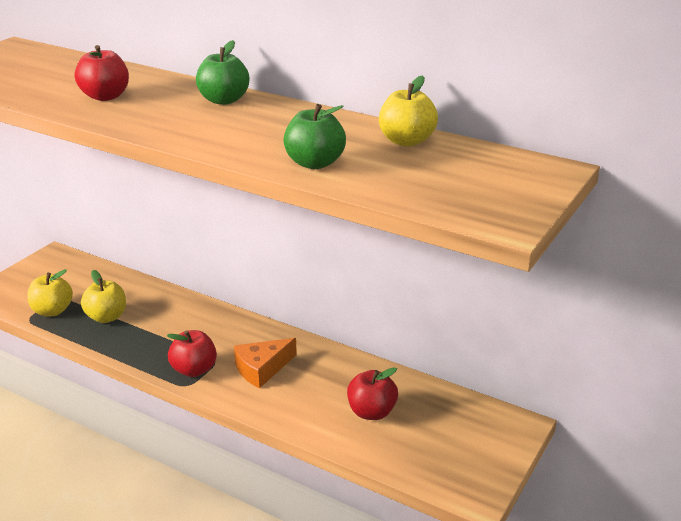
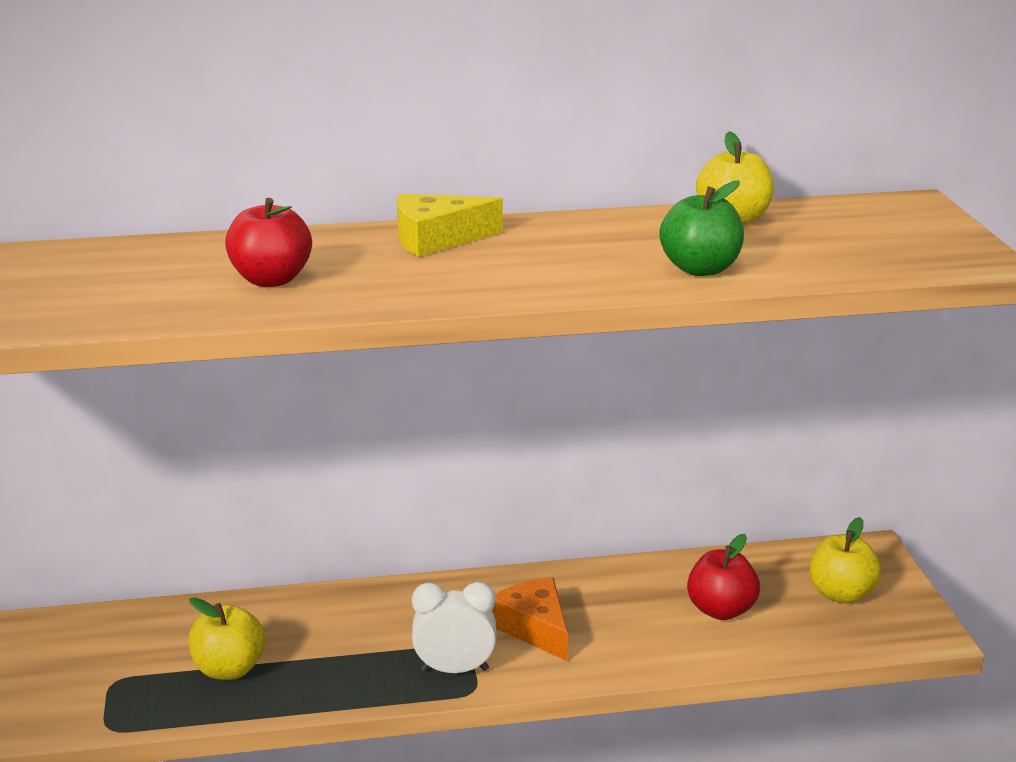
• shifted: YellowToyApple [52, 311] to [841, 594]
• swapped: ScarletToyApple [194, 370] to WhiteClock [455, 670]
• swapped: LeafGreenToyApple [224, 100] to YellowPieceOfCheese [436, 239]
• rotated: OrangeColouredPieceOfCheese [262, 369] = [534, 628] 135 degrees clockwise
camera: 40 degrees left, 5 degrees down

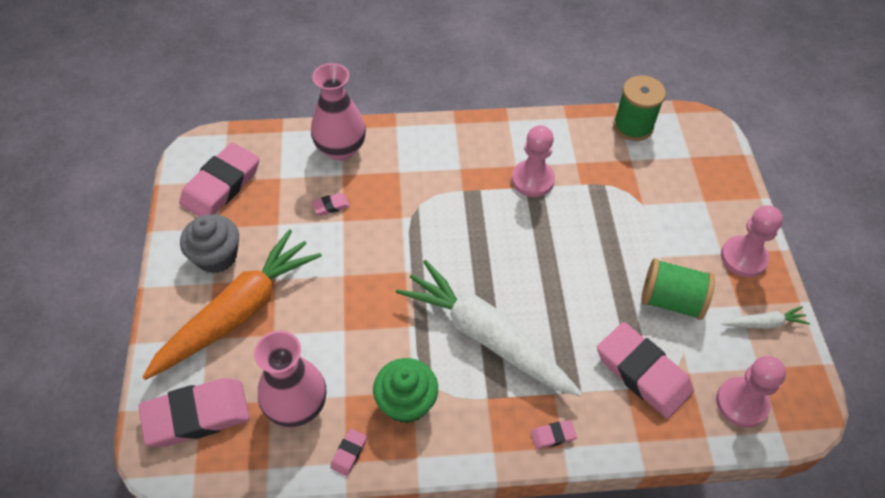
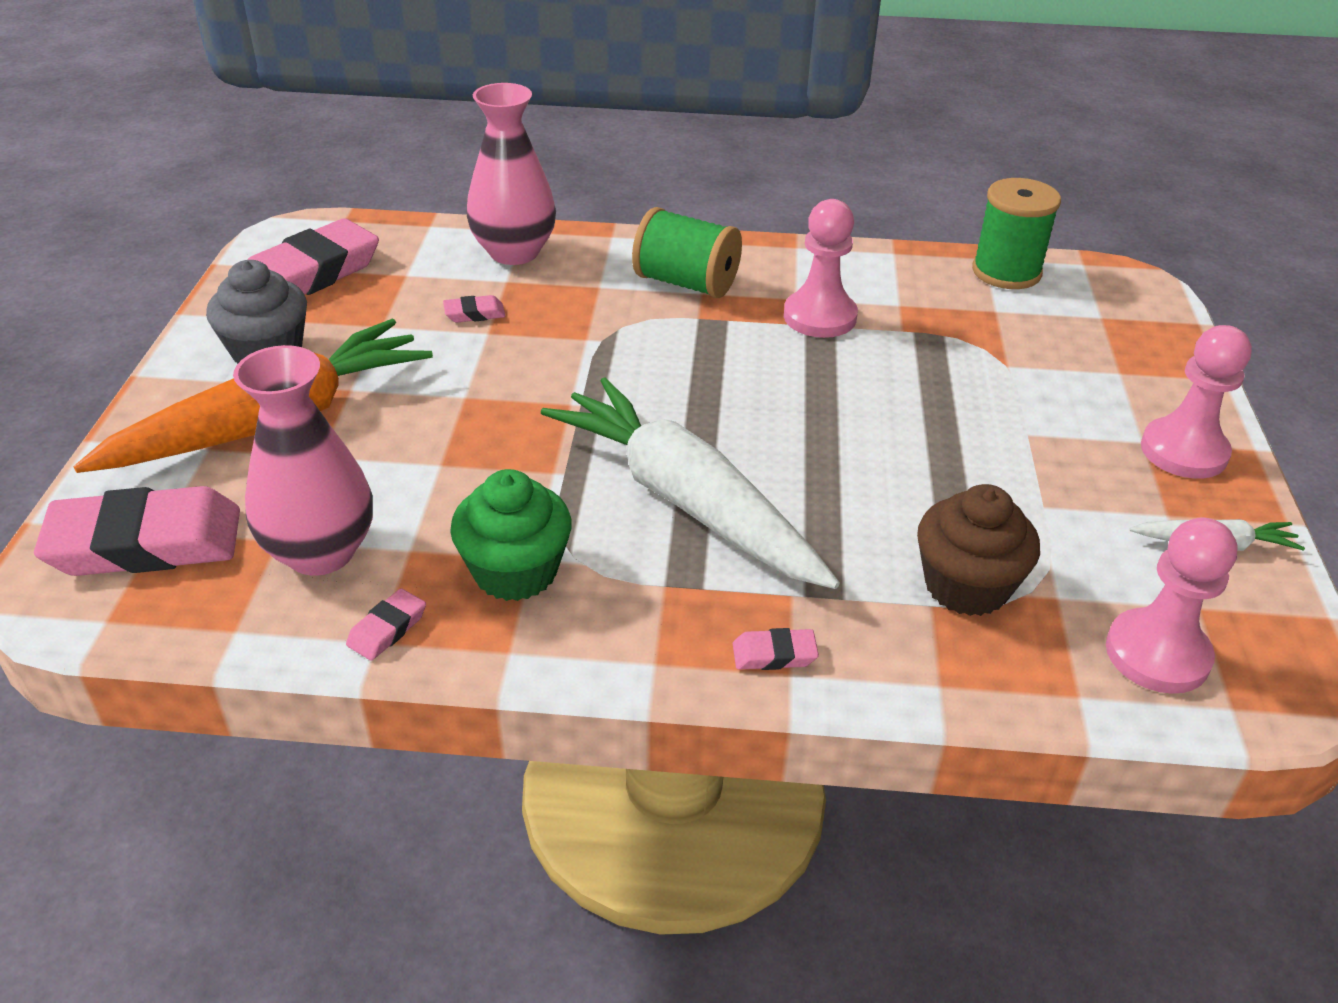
• shifted: LeafGreenSpool [671, 300] to [686, 283]
• swapped: RosyGumEraser [642, 373] to BrownCupcake [966, 586]
camera: 10 degrees right, 15 degrees down

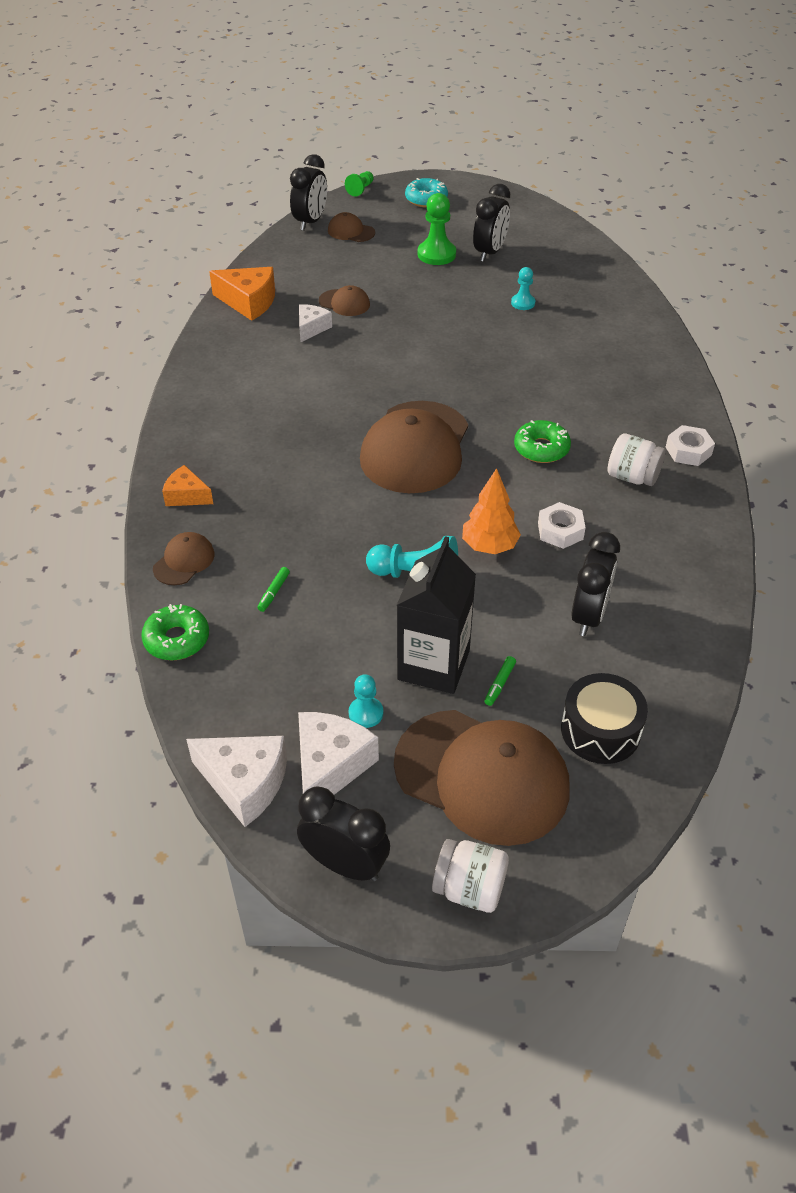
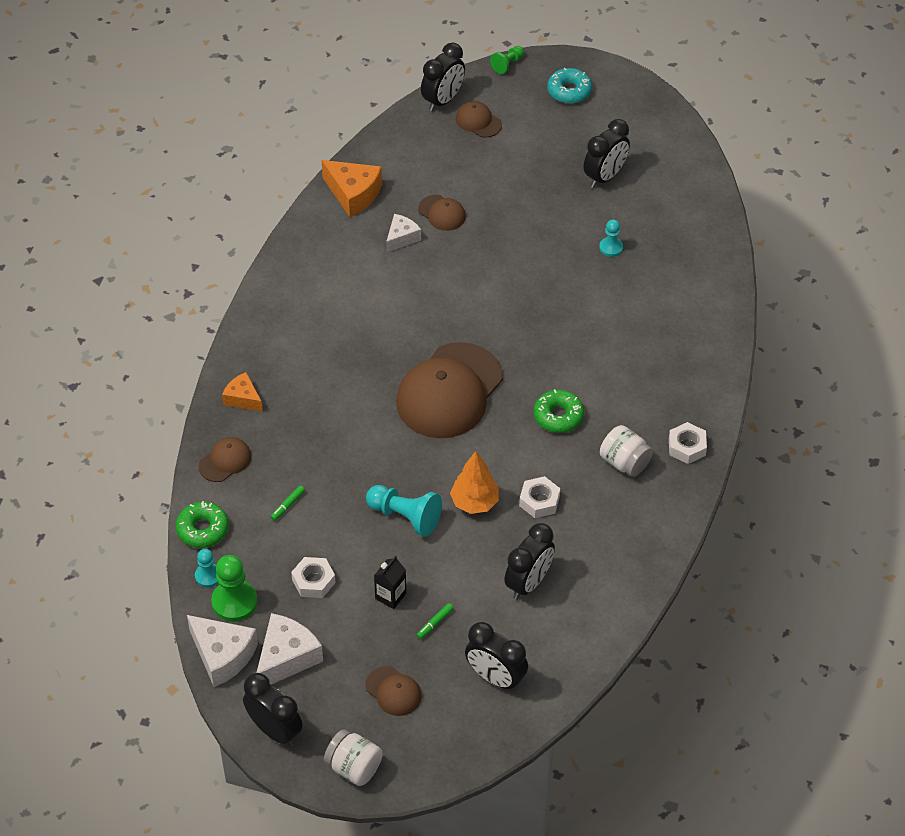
• new: WhiteHexagonNut [313, 581]
• shifted: TurquoiseChessPawn [366, 713] to [208, 576]
• shifted: LeafGreenChessPawn [436, 254] to [234, 602]
• swapped: JetBlackToyDrum [600, 730] to JetBlackClock [495, 677]
• scaled: BrownCap [482, 776] = [393, 691] x0.45
• scaled: JetBlackCarton [433, 665] = [390, 596] x0.49
camera: 15 degrees right, 5 degrees up

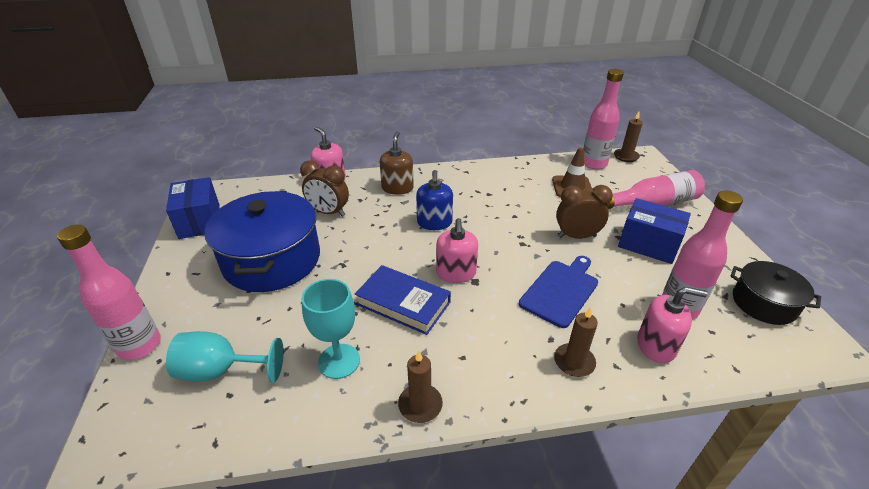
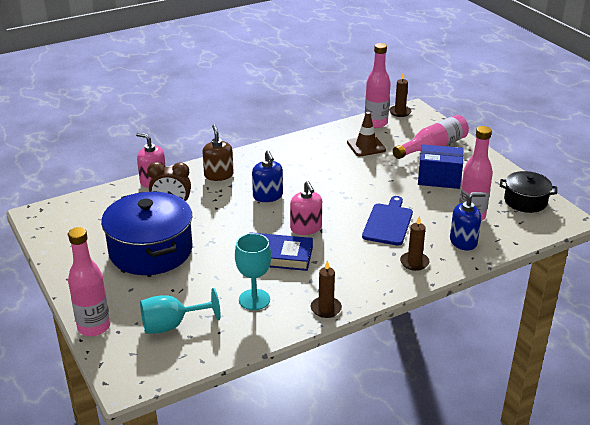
• gone: RoyalBlueParcel [200, 221]
• gone: BrownClock [576, 236]
• repainted: RosySoapPump [656, 346] to RoyalBlueSoapPump [463, 241]
camera: 20 degrees left, 5 degrees down

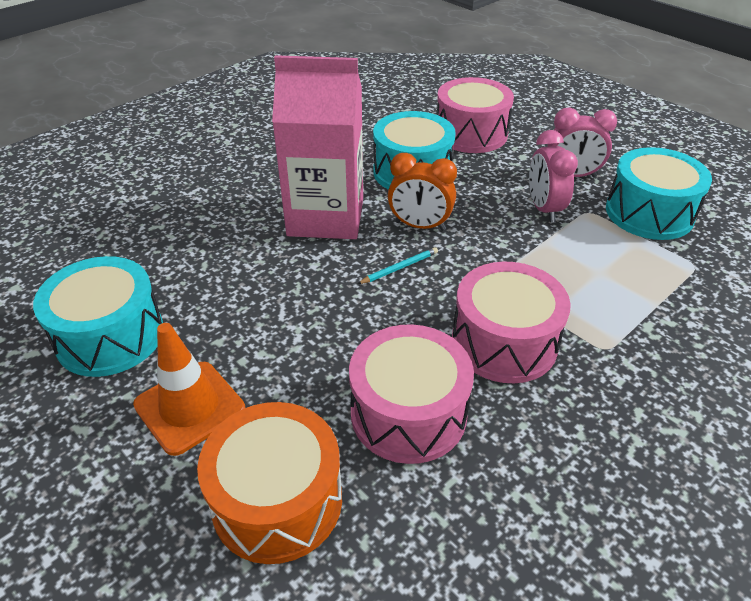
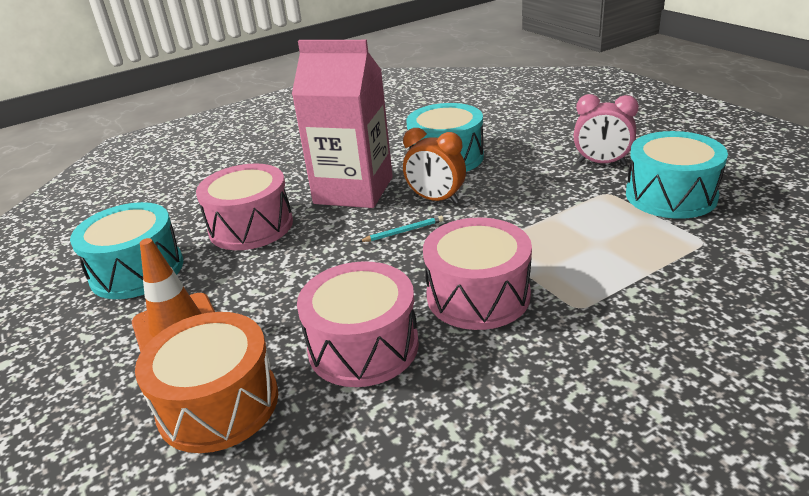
• gone: RosyClock [544, 209]
• shifted: RosyToyDrum [471, 134] to [251, 226]
camera: 15 degrees right, 10 degrees down

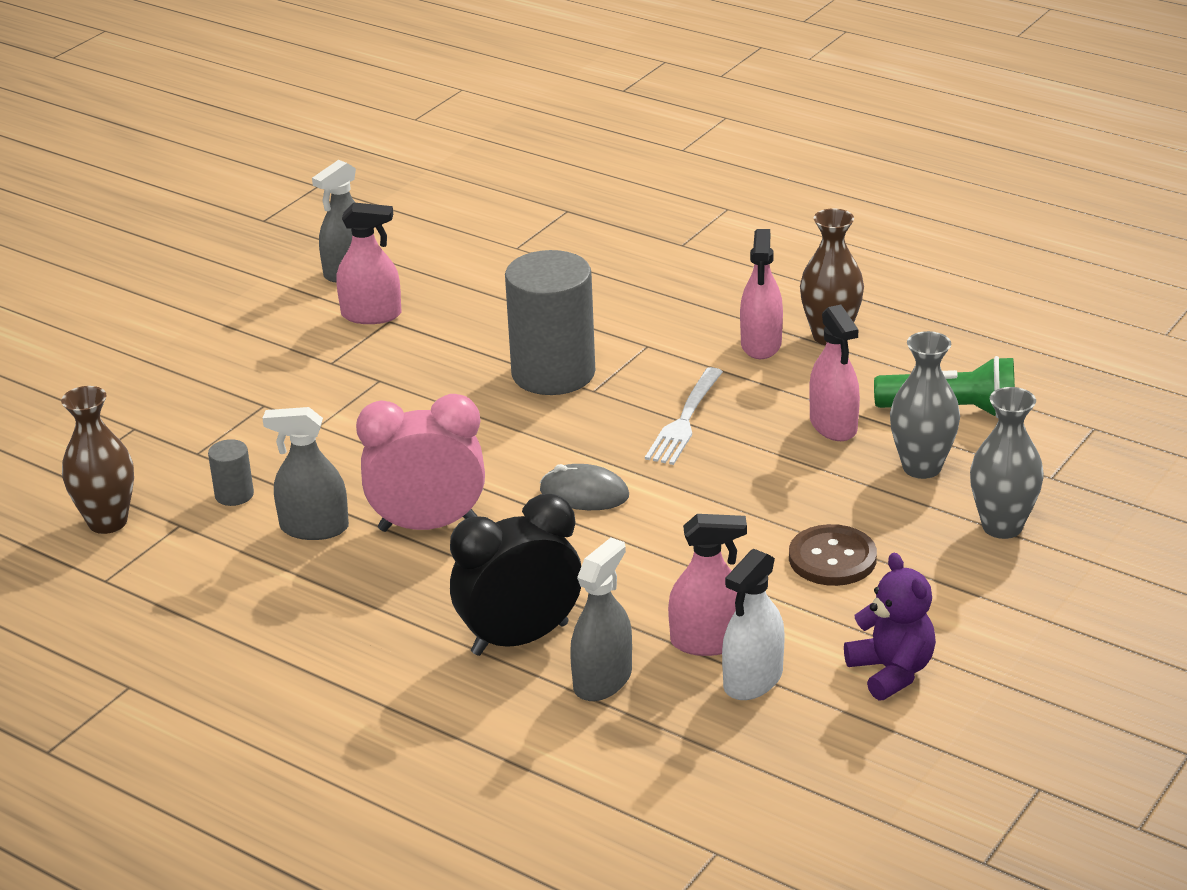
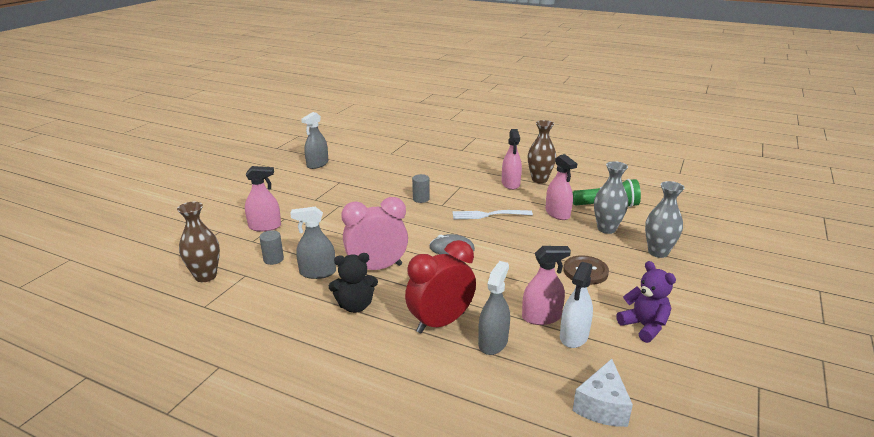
• new: JetBlackTeddyBear [355, 306]
• new: WhitePieceOfCheese [602, 406]
• shifted: RosySprayCleaner [371, 315] to [265, 226]
• repainted: JetBlackClock [520, 638] to ScarletClock [440, 322]
• rotated: WhiteTableFork [685, 420] = [488, 215] 75 degrees clockwise
• scaled: GrayCylinderShape [553, 373] = [421, 199] x0.43
camera: 10 degrees left, 5 degrees down

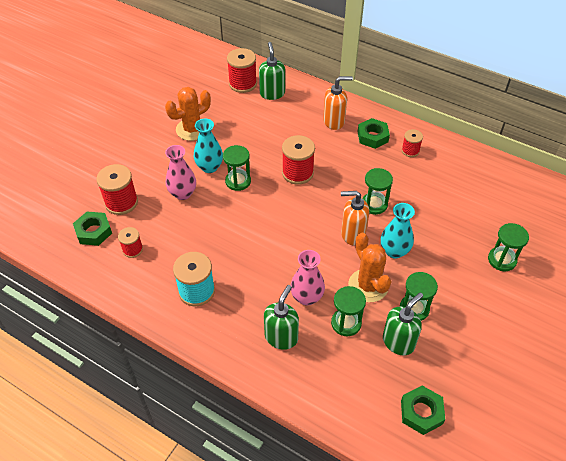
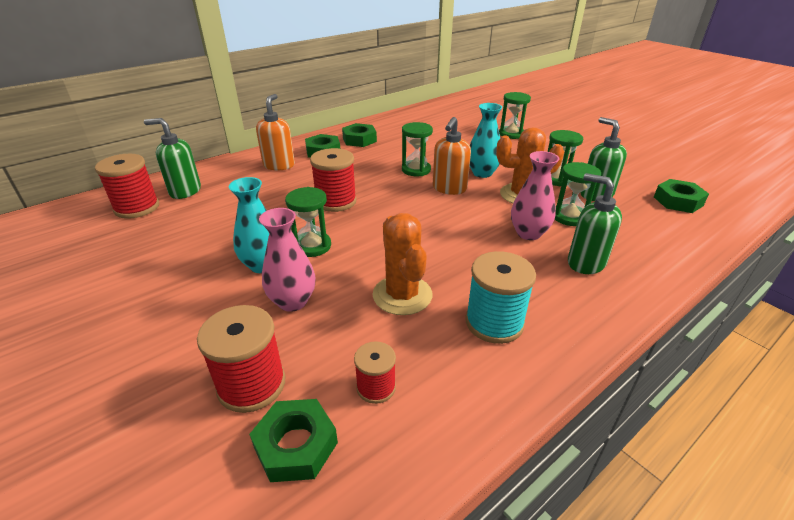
• shifted: OrangeColouredSaguaroCactus [192, 129] to [402, 295]
• swapped: ScarletSpool [410, 151] to LeafGreenHexagonNut [359, 140]
camera: 70 degrees left, 15 degrees down

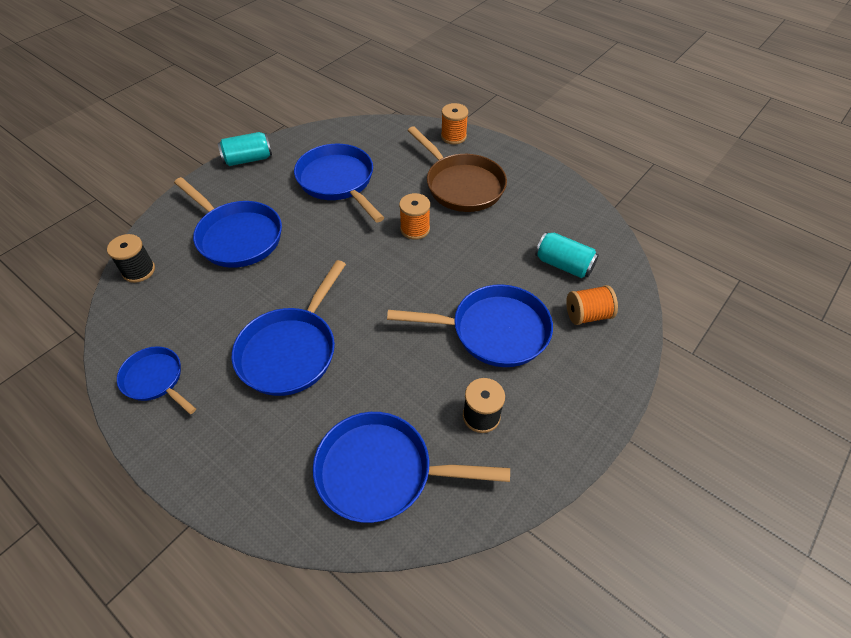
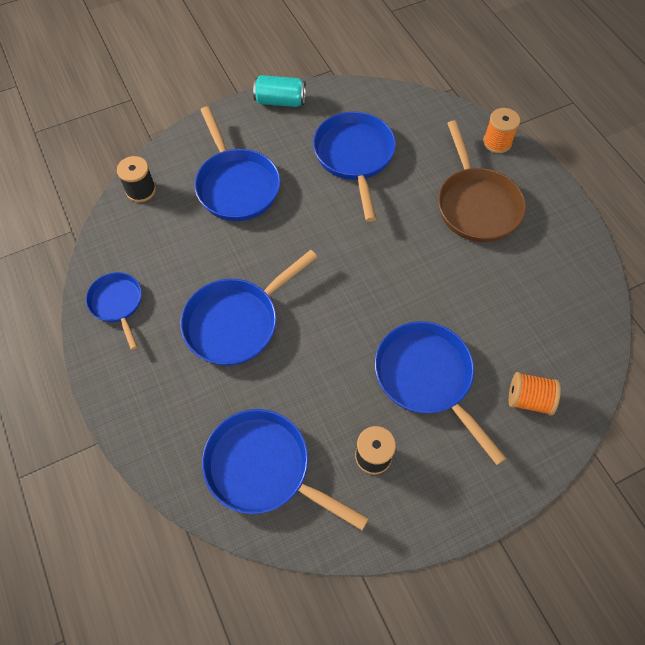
• gone: OrangeColouredSpool [415, 229]
• gone: TurquoiseSodaCan [563, 265]
• rotated: RoyalBlueSkillet [493, 331] = [427, 378] 150 degrees counterclockwise
camera: 25 degrees right, 10 degrees up

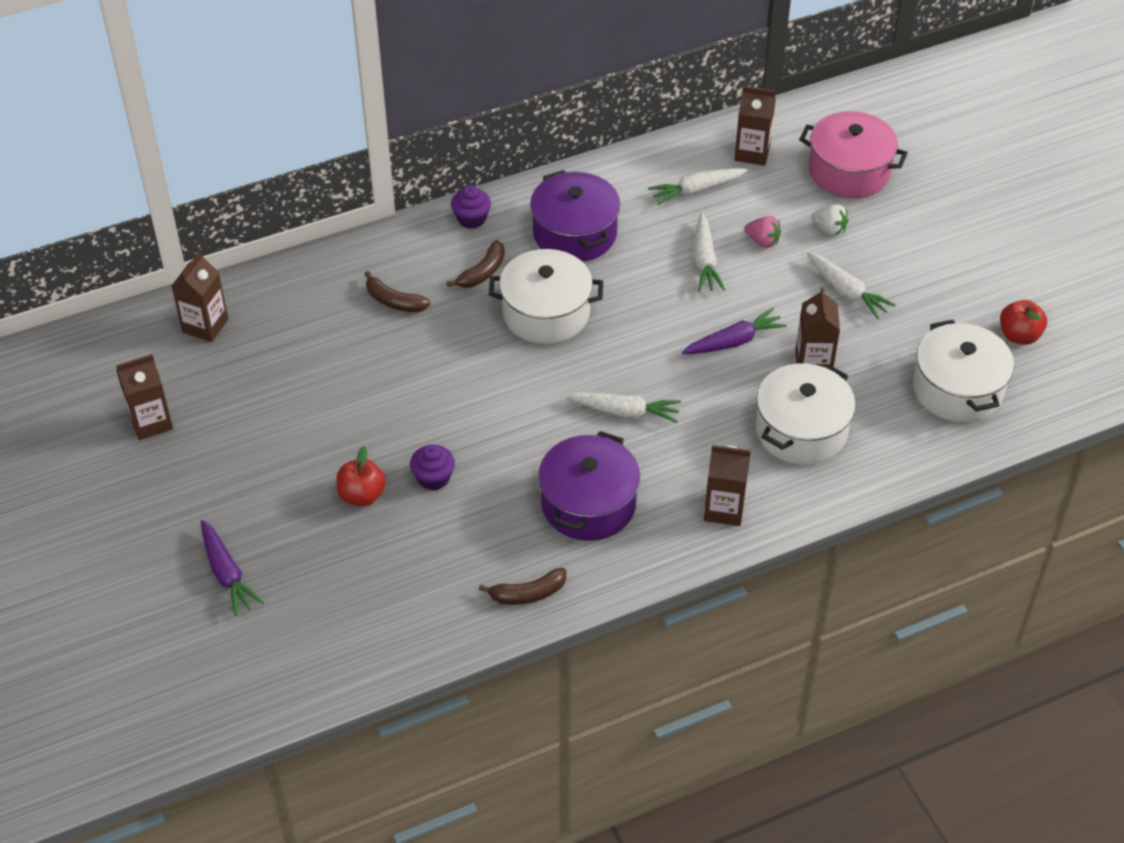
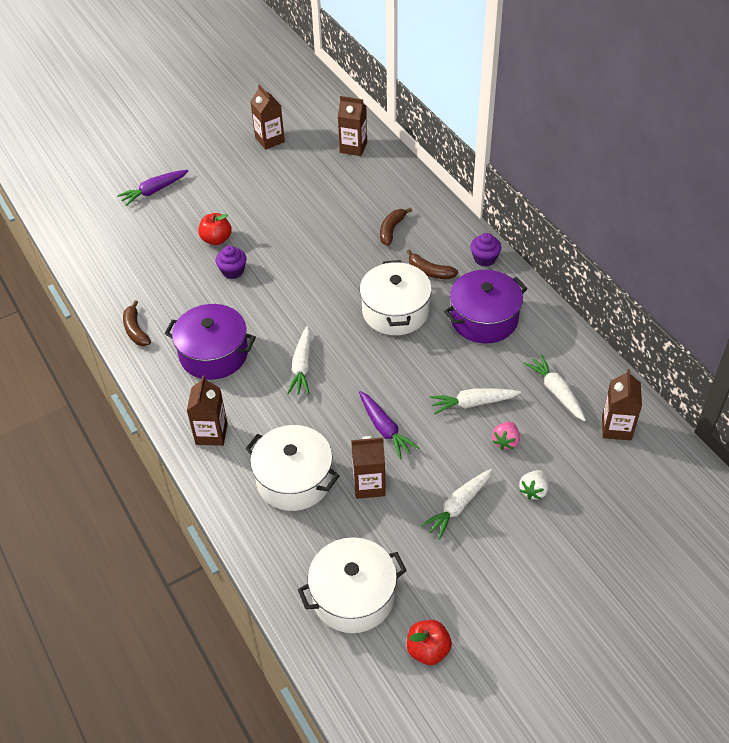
• gone: RosyStockpot [849, 171]
camera: 85 degrees right, 0 degrees up

